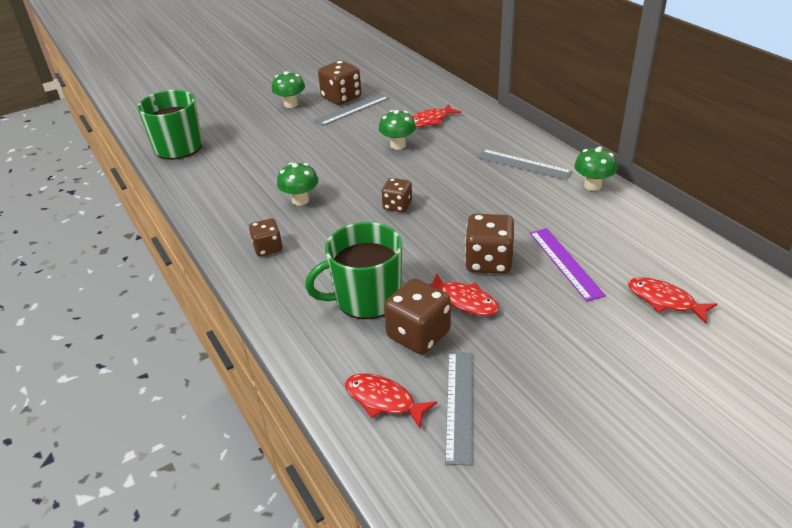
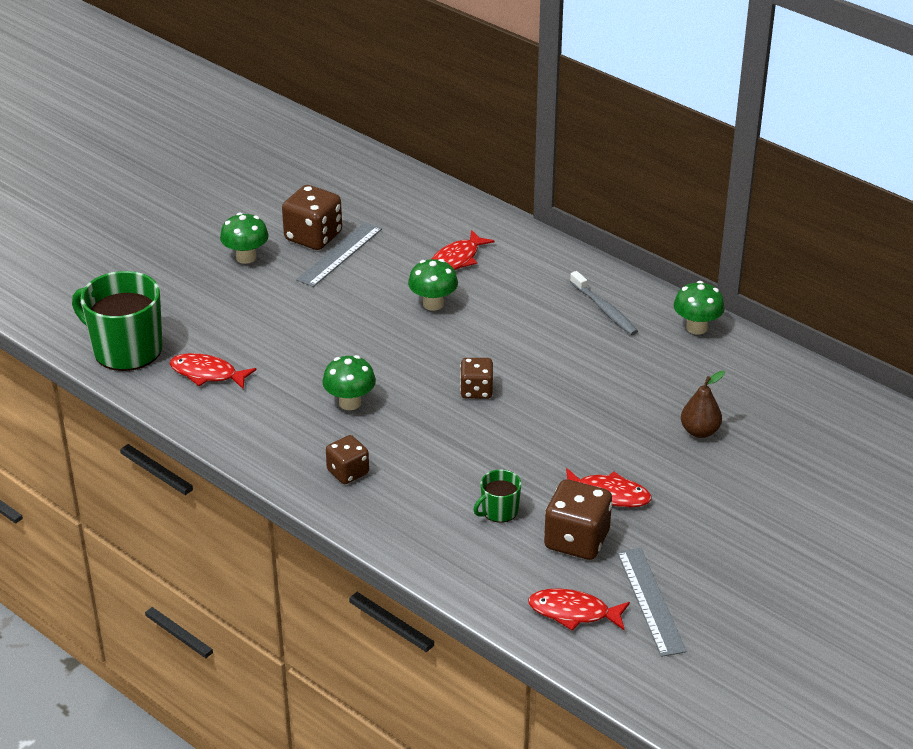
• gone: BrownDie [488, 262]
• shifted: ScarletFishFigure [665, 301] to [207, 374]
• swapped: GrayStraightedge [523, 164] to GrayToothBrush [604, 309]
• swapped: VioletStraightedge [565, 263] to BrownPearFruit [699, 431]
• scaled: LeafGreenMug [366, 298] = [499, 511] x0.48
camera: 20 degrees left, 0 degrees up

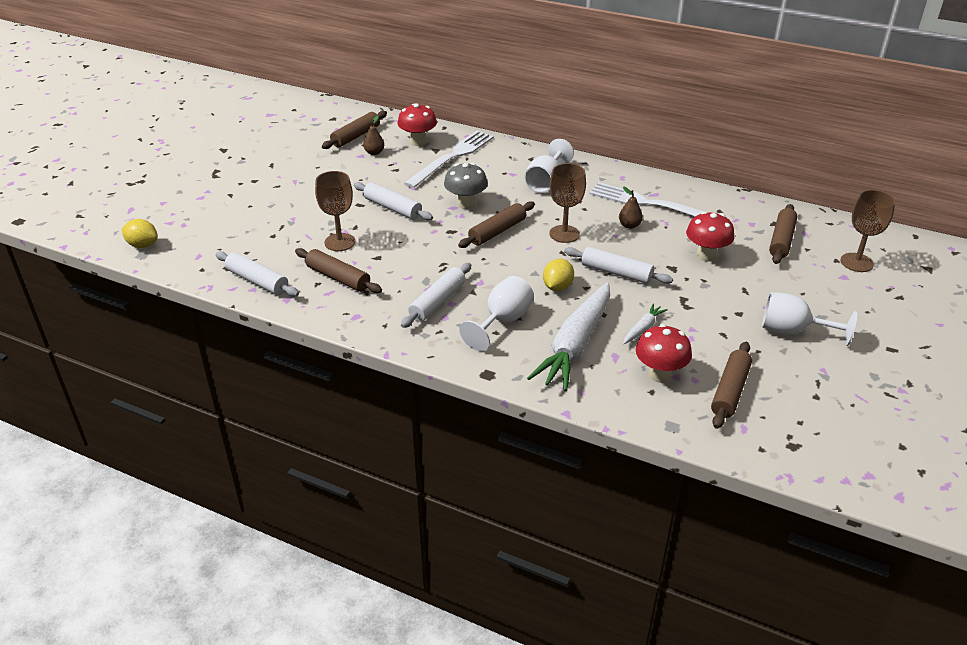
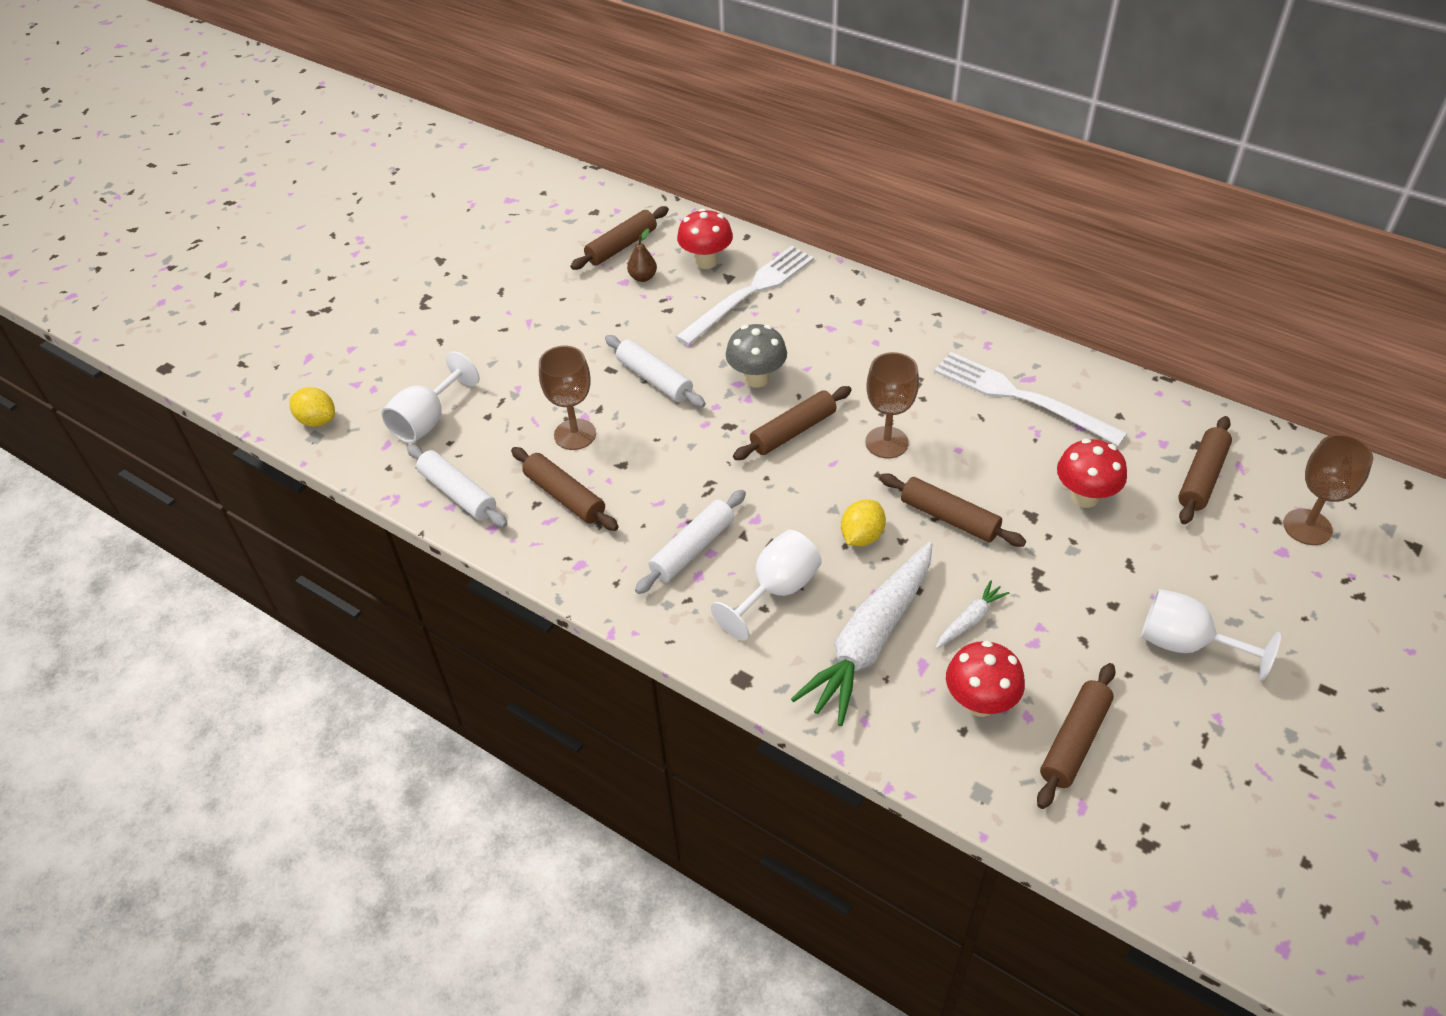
• gone: BrownPearFruit [629, 225]
• shifted: WhiteWineGlass [546, 182] to [428, 420]
• repainted: WhitePastryRoller [616, 273] to BrownPastryRoller [949, 518]
camera: 10 degrees right, 10 degrees up

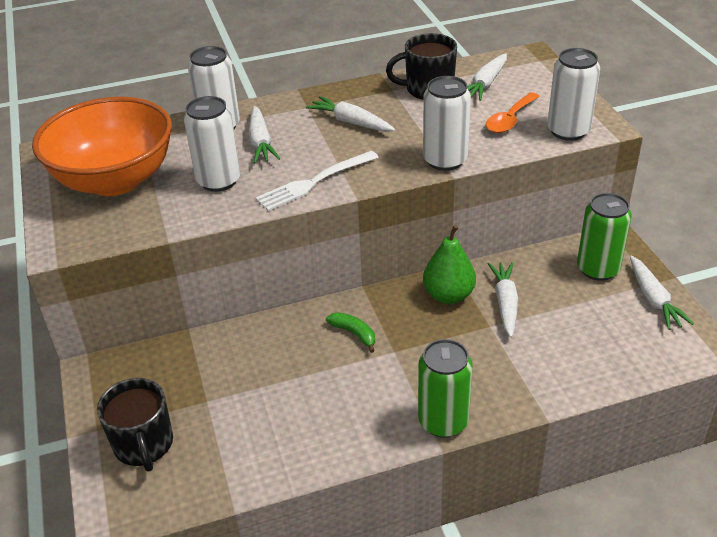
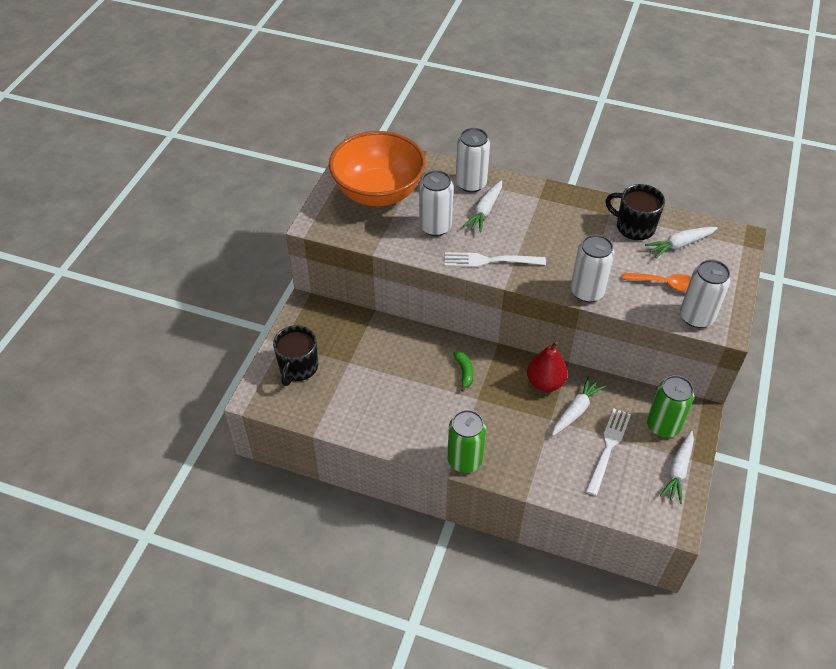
• gone: WhiteToyCarrot [351, 122]
• new: WhiteTableFork [608, 448]
• repainted: LeafGreenPearFruit [448, 295] to ScarletPearFruit [545, 382]
• rotated: OrangeColouredSpoon [510, 119] = [665, 284] 150 degrees counterclockwise
camera: 35 degrees right, 10 degrees up

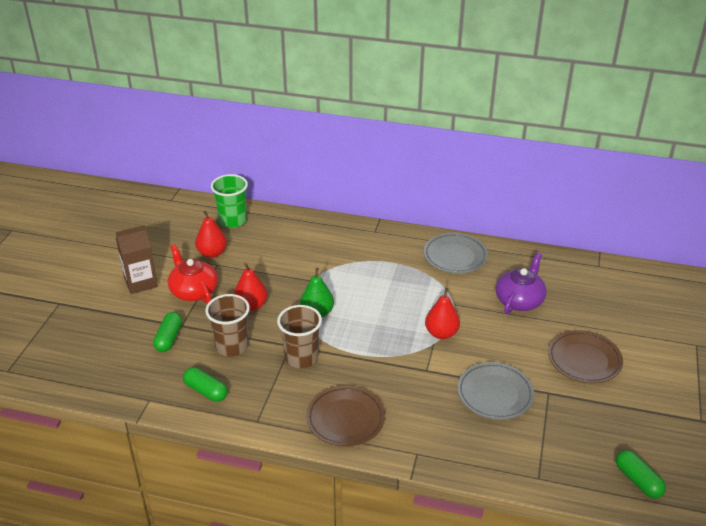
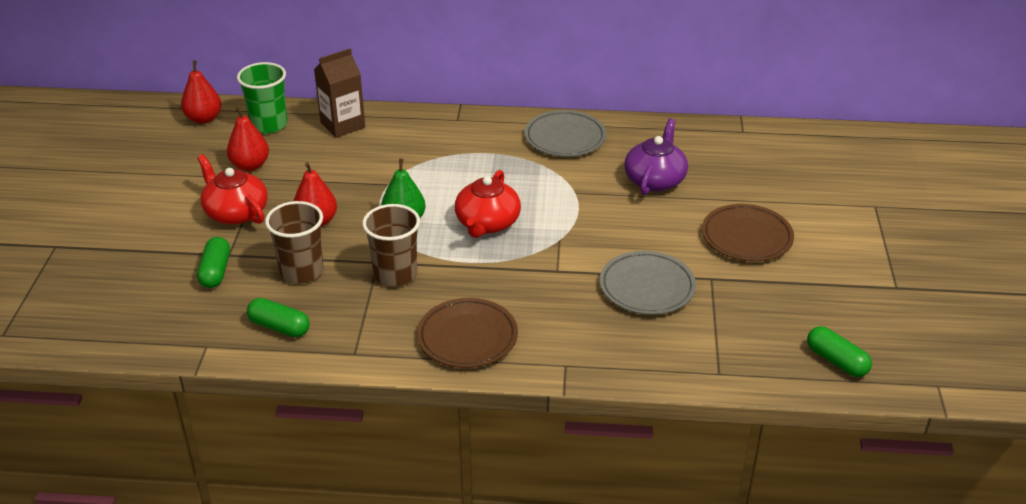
• new: ScarletTeapot [487, 223]
• shifted: BrownCarton [141, 282] to [342, 125]
• shifted: ScarletPearFruit [441, 333] to [204, 119]
camera: 10 degrees left, 0 degrees up

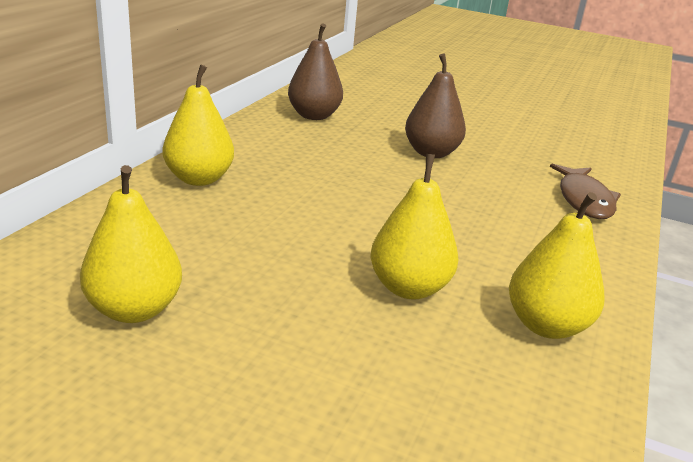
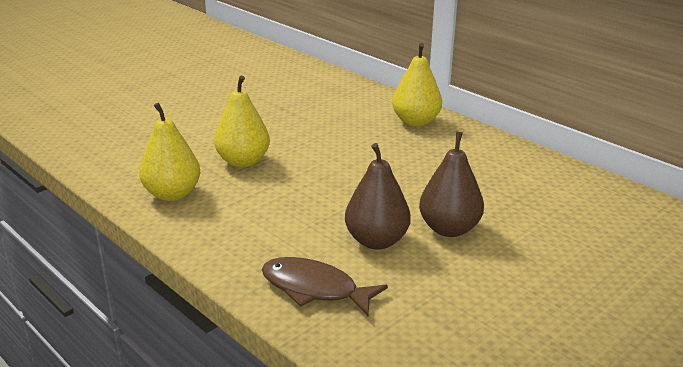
• gone: YellowPearFruit [134, 310]
• shifted: BrownPearFruit [314, 116] to [376, 241]
camera: 115 degrees right, 0 degrees up

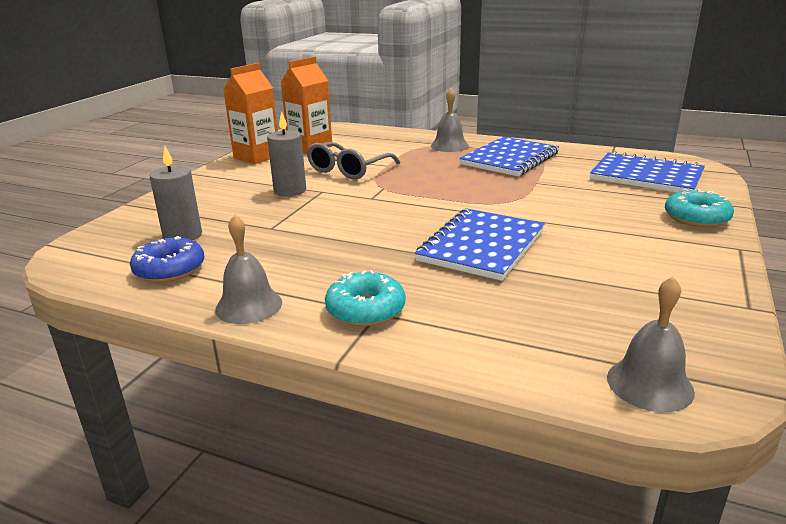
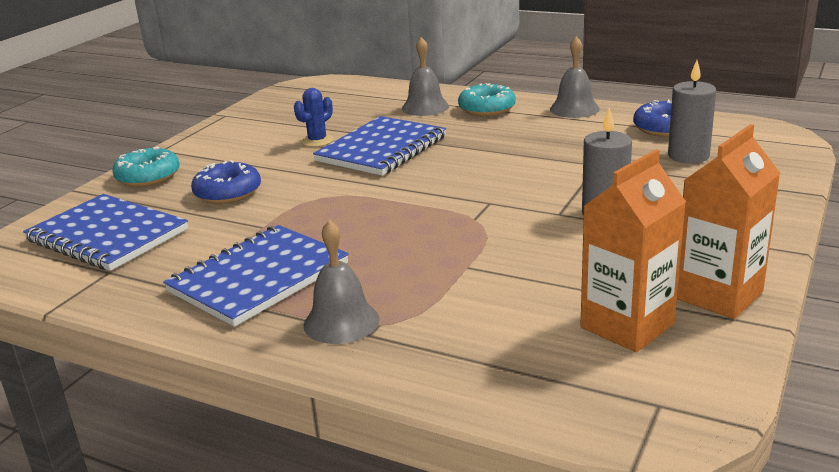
• gone: GraySpectacles [348, 170]
• new: RoyalBlueDonut [228, 192]
• new: RoyalBlueSaguaroCactus [317, 141]
• shifted: GraySchoolBell [649, 384] to [425, 107]
camera: 175 degrees left, 0 degrees up

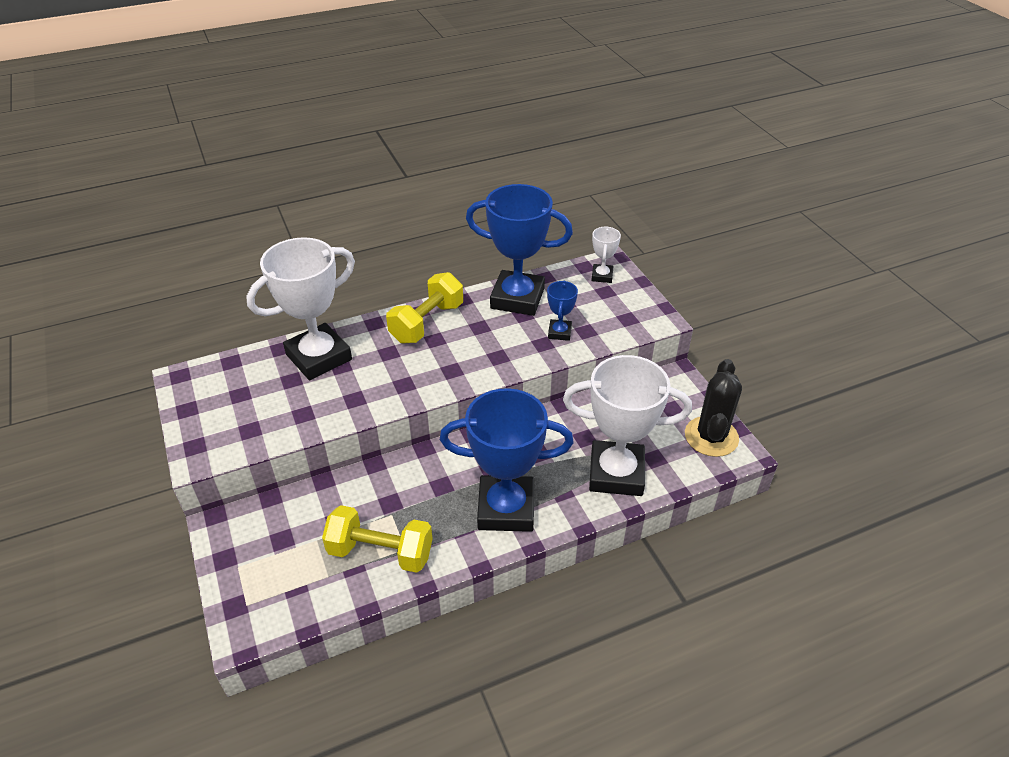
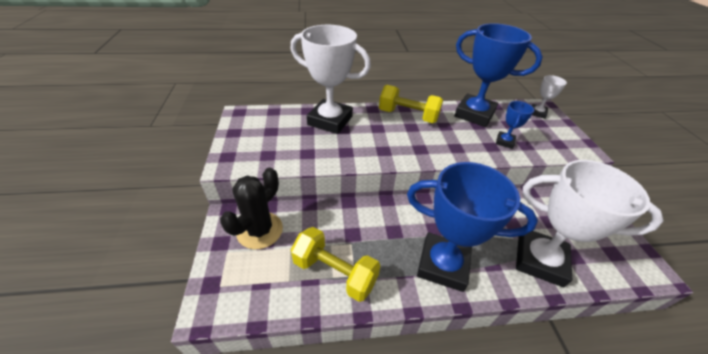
• shifted: JetBlackSaguaroCactus [711, 437] to [260, 230]
• rotated: WhitePrizeCup [319, 357] = [330, 120] 45 degrees clockwise
• rotated: YellowDumbbell [427, 323] = [408, 116] 60 degrees clockwise
camera: 15 degrees right, 0 degrees up

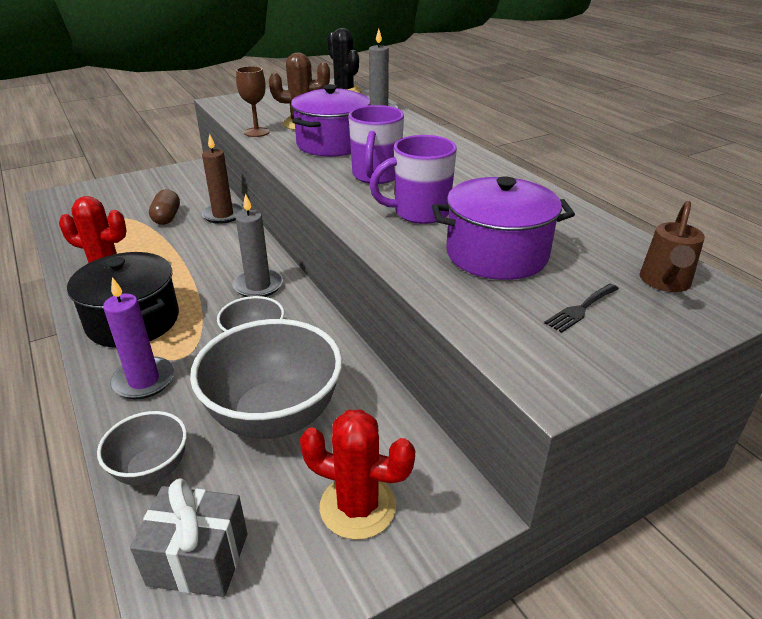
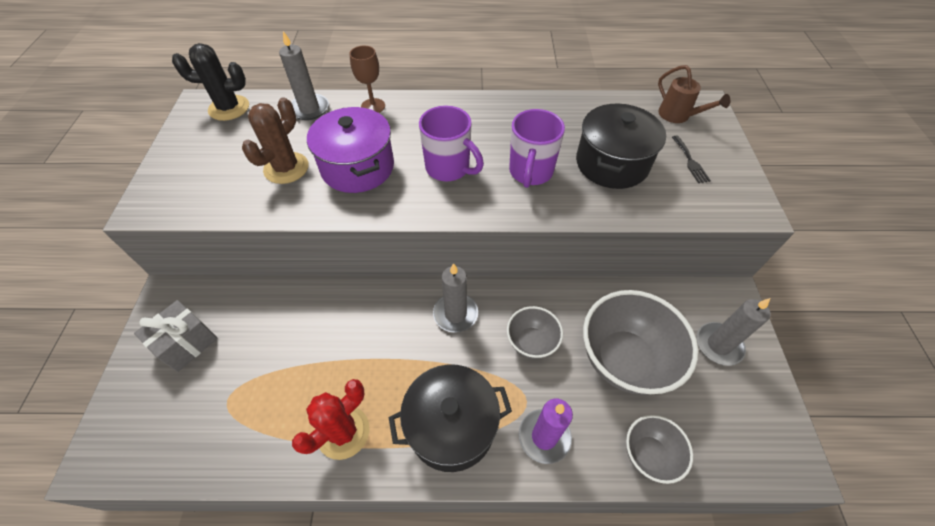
• gone: BrownCapsule [167, 217]
• gone: BrownPillarCandle [223, 215]
• shifted: GrayWrappedGift [198, 559] to [187, 343]
• shifted: BrownWineGlass [256, 132] to [373, 106]
• swapped: ScarletSaguaroCactus [358, 506] to GrayPillarCandle [718, 345]
• repainted: VioletStockpot [497, 254] to JetBlackStockpot [611, 163]
camera: 60 degrees left, 20 degrees up

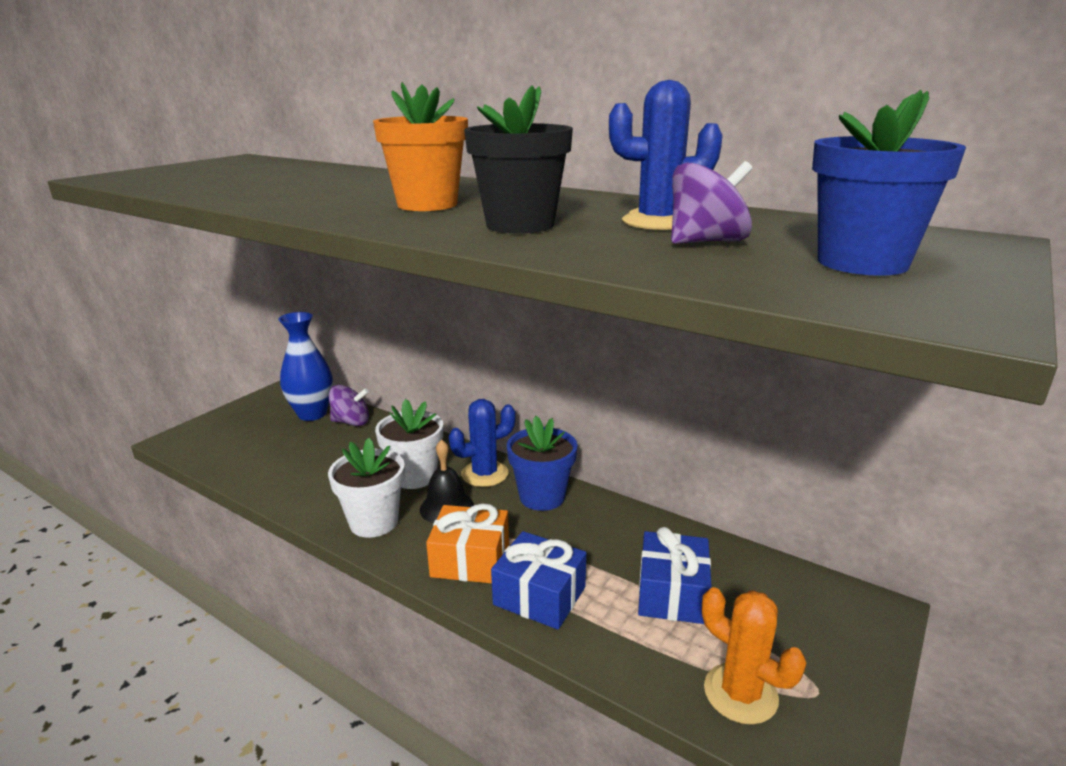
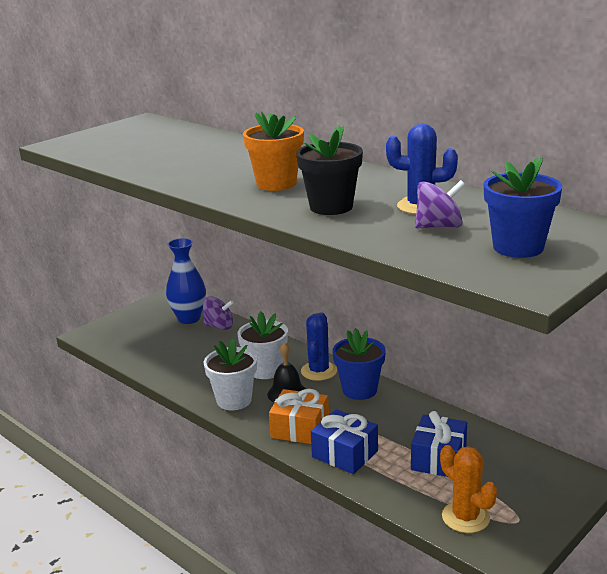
• rotated: RoyalBlueSaguaroCactus [484, 474] = [319, 371] 60 degrees counterclockwise
camera: 10 degrees right, 0 degrees up

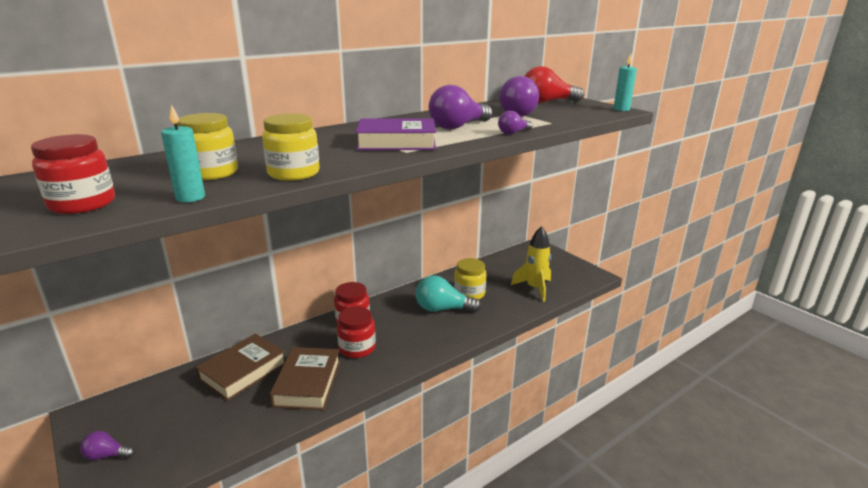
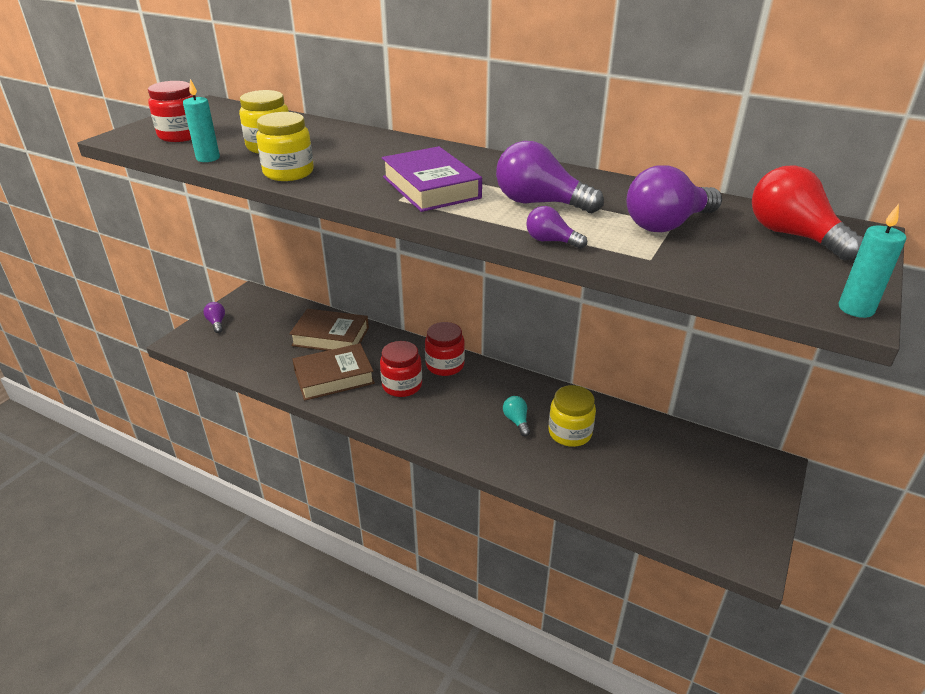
• gone: YellowToyRocket [534, 288]
• scaled: TurquoiseLightbulb [442, 309] = [516, 421] x0.53
camera: 65 degrees right, 10 degrees up

